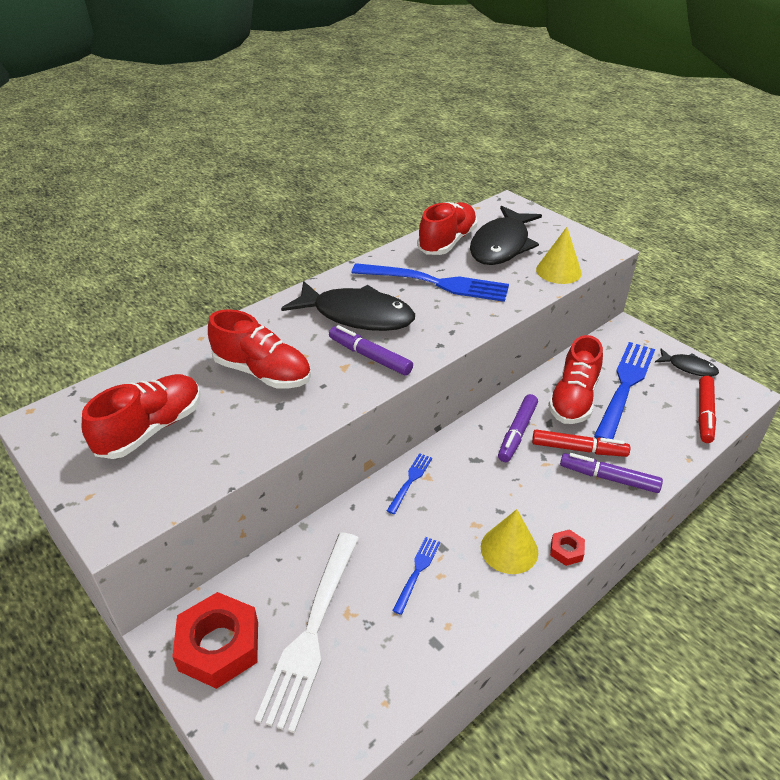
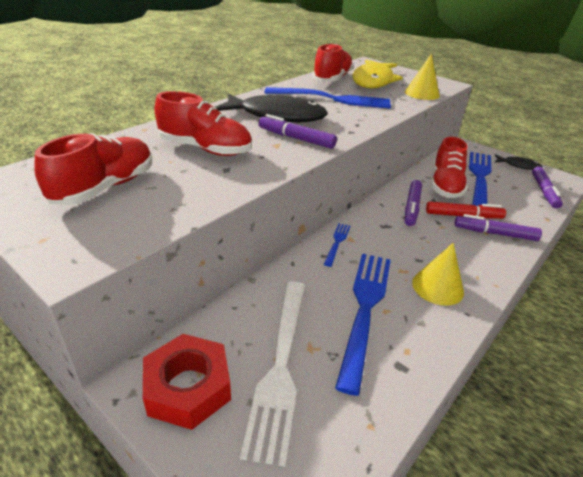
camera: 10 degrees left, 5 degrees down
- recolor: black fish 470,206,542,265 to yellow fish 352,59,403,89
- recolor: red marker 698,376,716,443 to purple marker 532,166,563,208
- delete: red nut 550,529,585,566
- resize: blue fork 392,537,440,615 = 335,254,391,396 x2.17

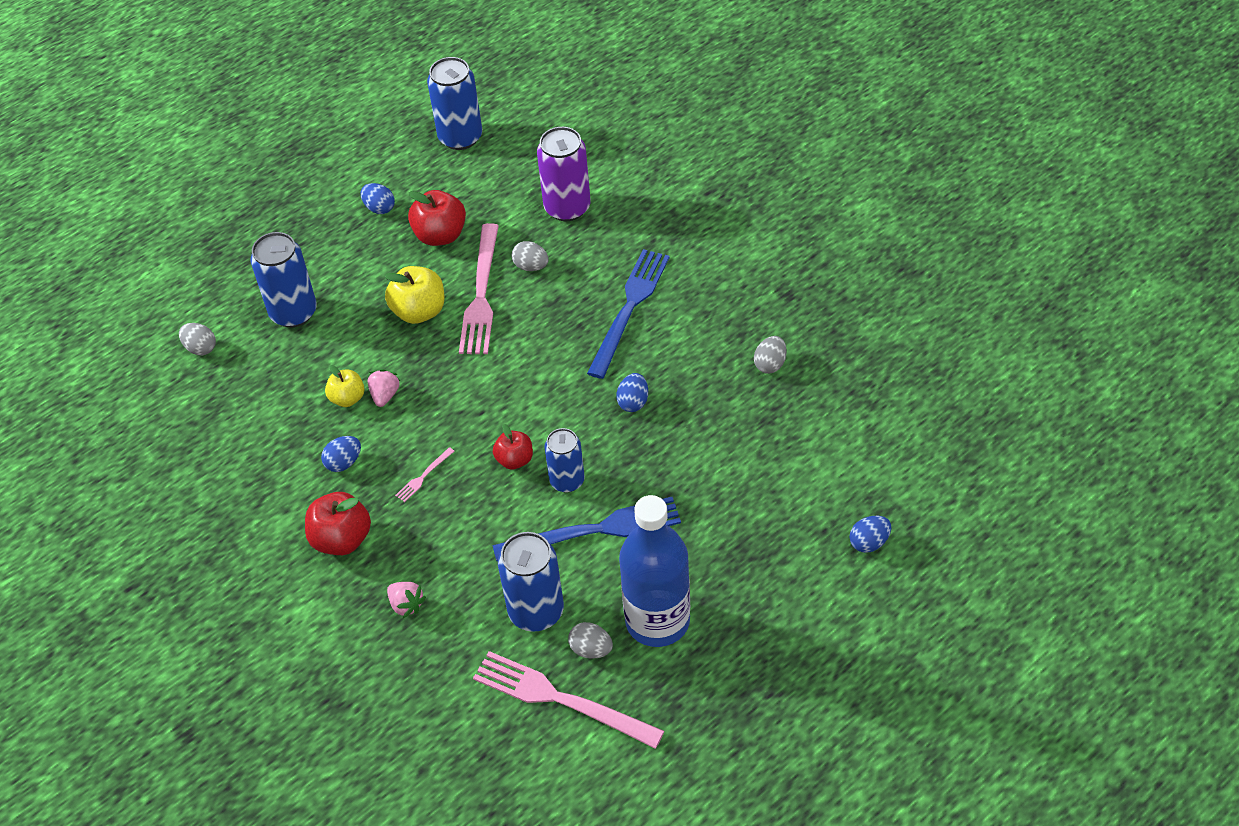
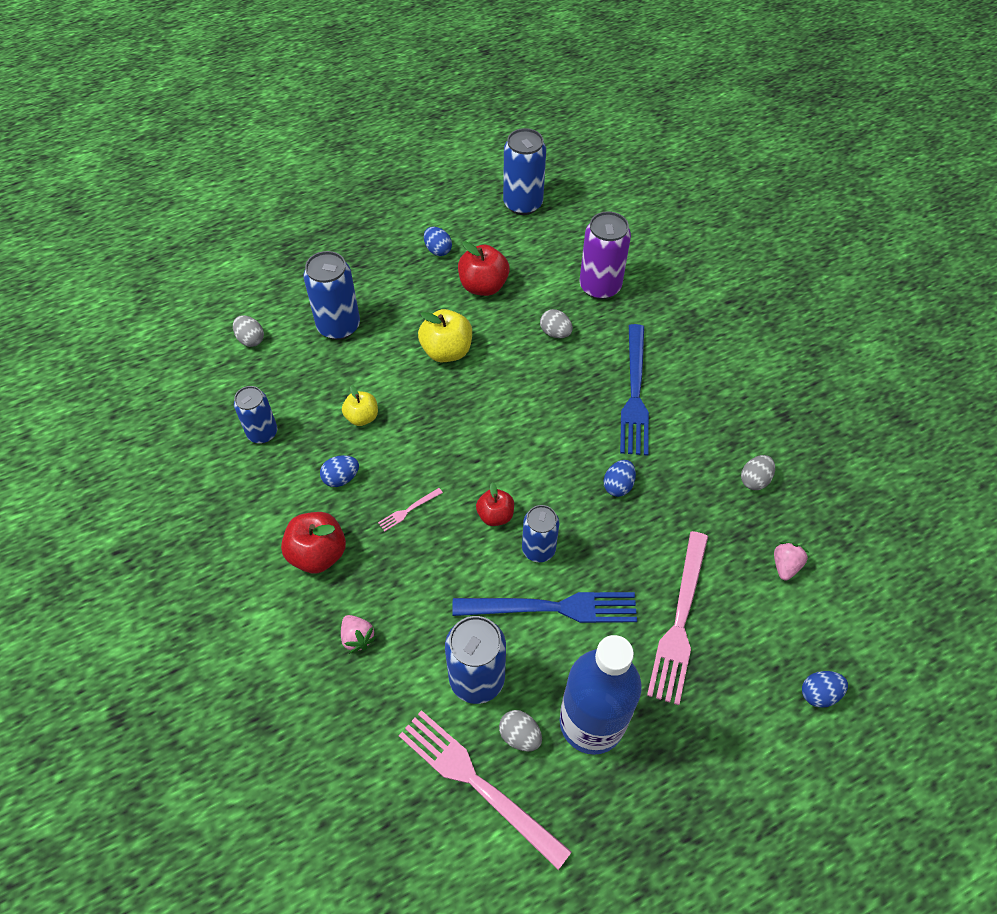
camera: 10 degrees right, 5 degrees up
- move: pink fork 459,223,499,354 to 647,531,708,705
- rotate: blue fork 587,249,670,379 = 620,324,649,456 150 degrees clockwise
- move: pink strawberry 368,369,400,407 to 774,542,809,580
- insert: blue can 234,386,277,443

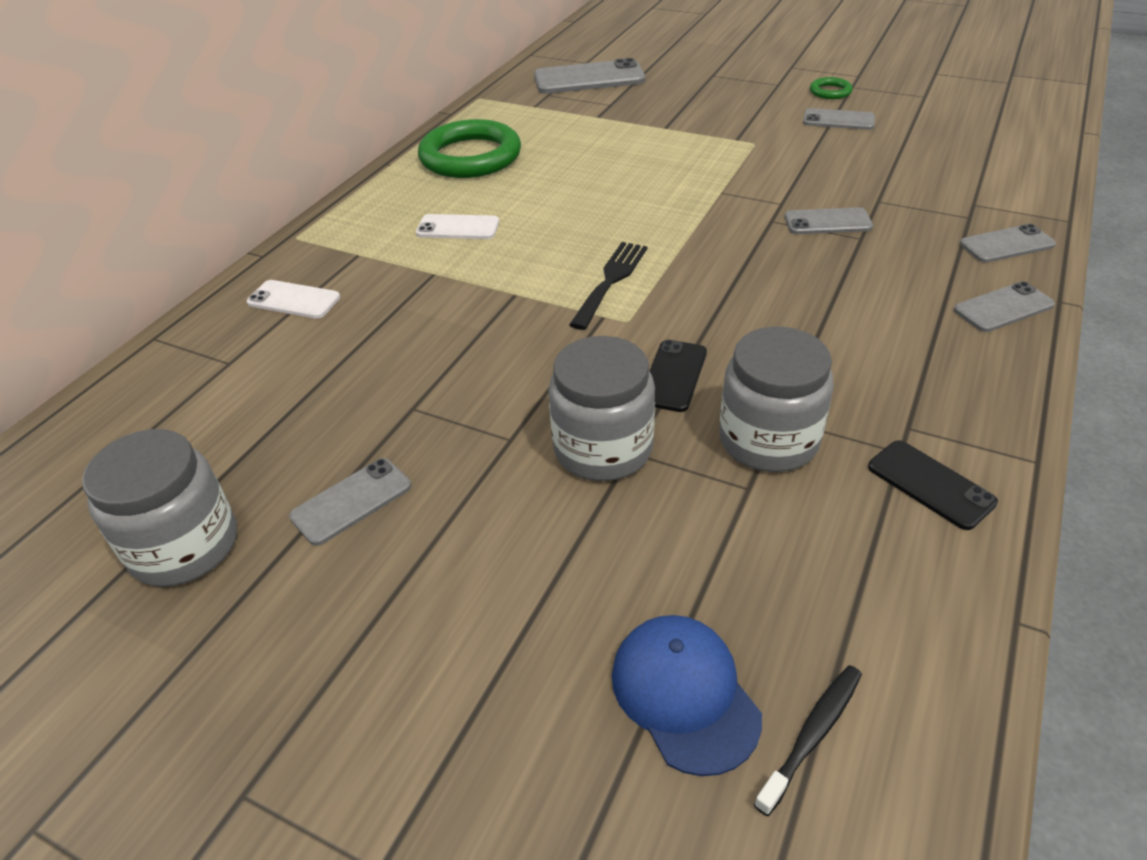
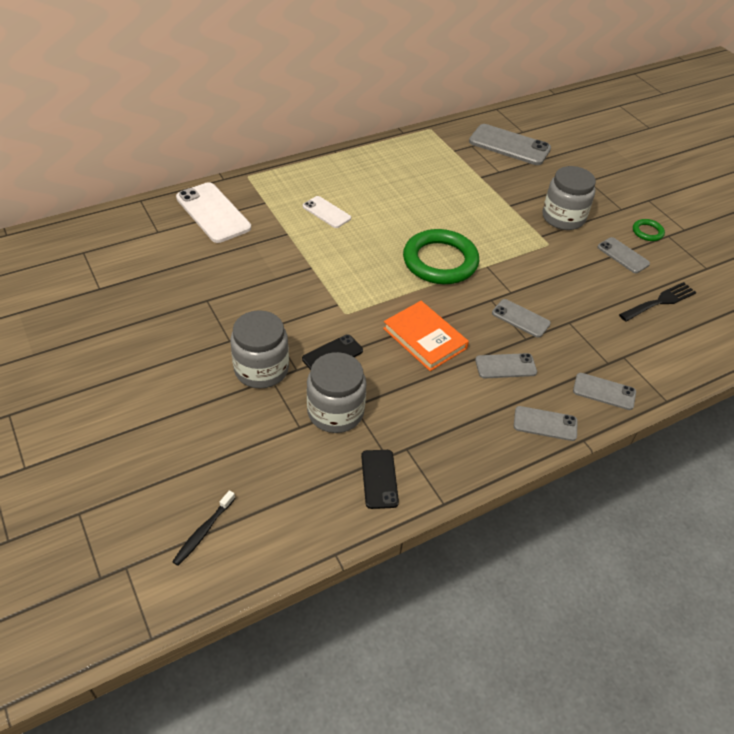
camera: 30 degrees right, 5 degrees up
- move: green ring 418,119,521,178 to 403,229,479,284
- move: black fork 569,242,647,330 to 619,282,696,321
- resize: white phone 247,280,340,319 = 176,182,251,243 x1.76
- move: grey jar 82,429,237,587 to 542,166,596,230
- move: grey phone 289,458,411,546 to 475,353,537,378
- delete: blue cap 612,615,762,776
- rotate: black toothbrush 754,665,862,816 = 172,490,235,566 135 degrees clockwise
- insert: orange book 383,301,469,371

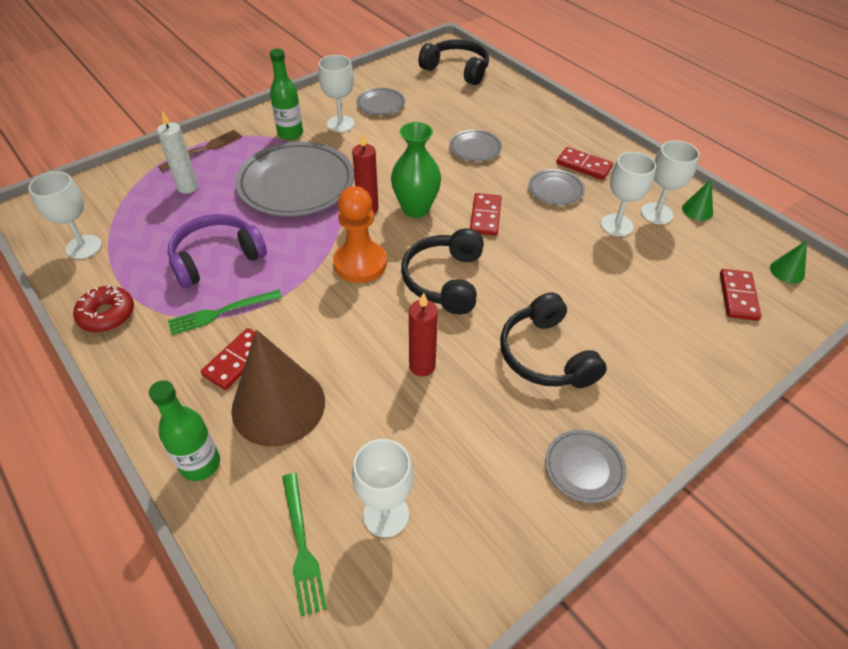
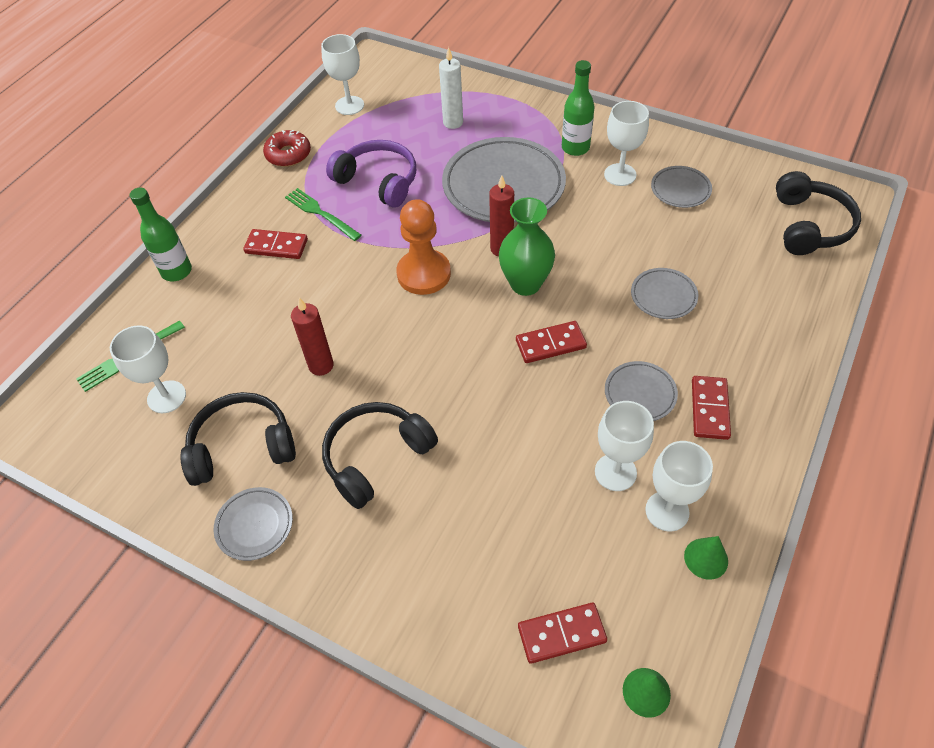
camera: 70 degrees right, 5 degrees up
- delete: brown fork 158,130,242,171
- move: black headphones 401,228,484,314 to 180,392,296,486
- delete: brown cone 231,330,325,447

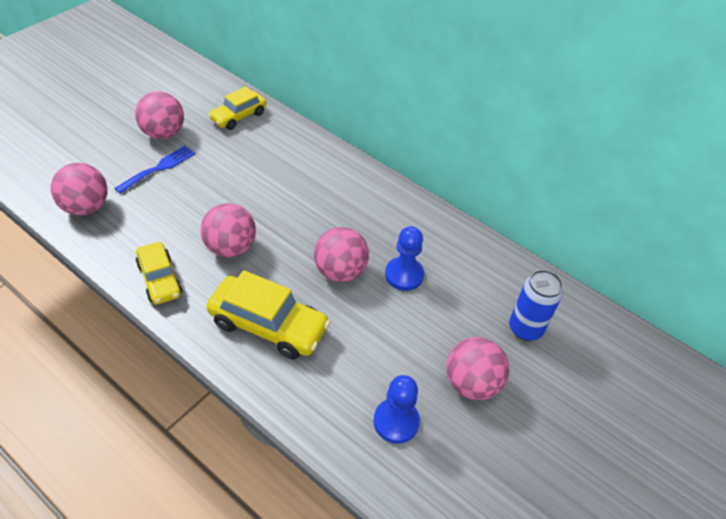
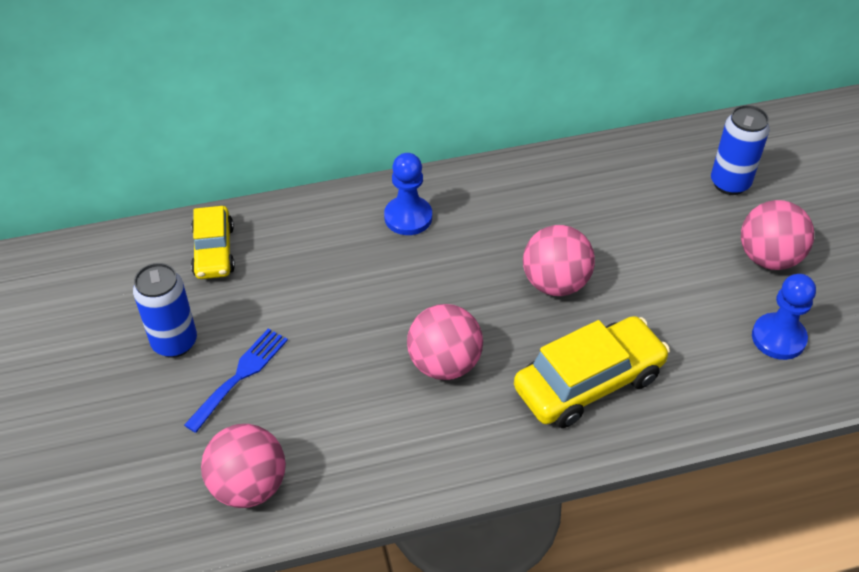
camera: 50 degrees left, 0 degrees up
- replace: pink ball 135,91,184,139 to blue can 133,263,197,358
- rotate: blue fork 114,146,195,194 = 184,329,288,433 45 degrees clockwise
- move: blue pawn 385,226,424,291 to 384,153,432,235
- delete: yellow car 136,242,182,305

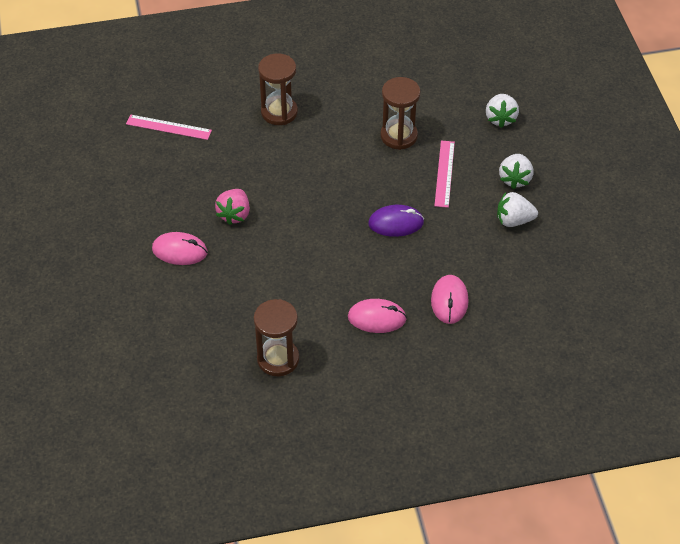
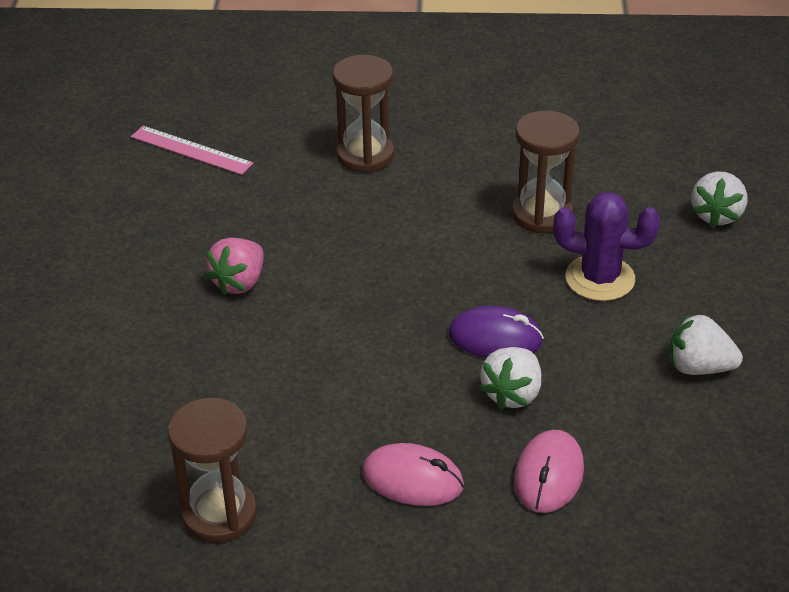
camera: 15 degrees right, 10 degrees down
- replace: pink ruler 434,141,455,208 to purple cactus 553,192,660,301
- move: white strawberry 499,154,534,189 to 479,347,541,410
- delete: pink mouse 152,232,208,265

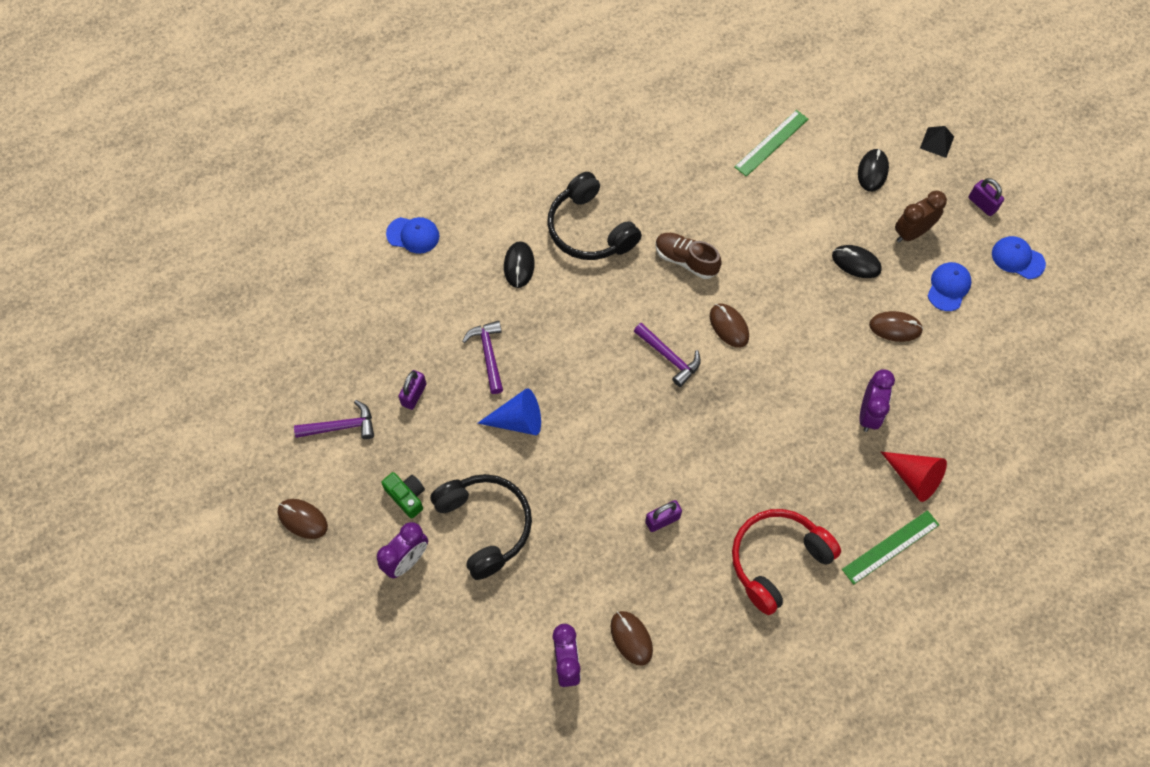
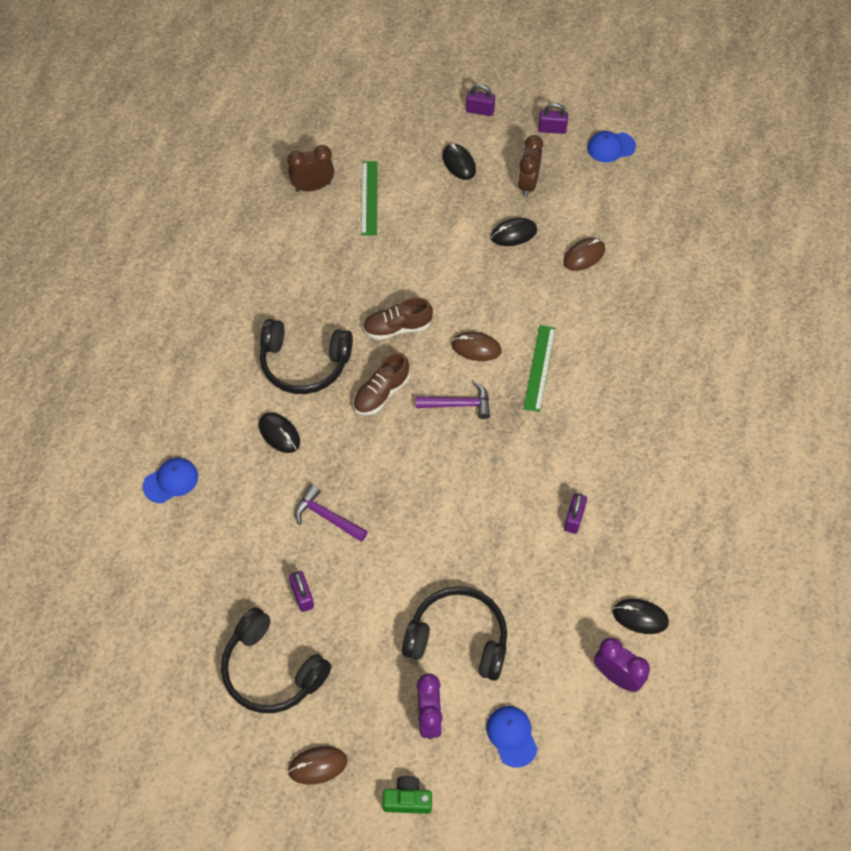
camera: 45 degrees left, 5 degrees down
- replace: black pyramid 920,126,954,158 to purple padlock 466,84,495,116
- move: blue cap 927,262,972,311 to 487,706,538,768
- delete: purple clock 859,369,895,432
- delete: blue cone 478,388,541,435
- replace: purple hammer 294,400,374,439 to black headphones 221,607,332,713
- delete: red cone 881,452,947,502
- move: green camera 381,472,425,519 to 382,776,432,814
- delete: red headphones 732,509,841,615
- move: green ruler 842,510,939,585 to 523,325,556,412
- recolor: brown mouse 611,611,653,666 to black mouse 613,599,669,634
- insert: brown clock 287,145,334,192
- insert: brown shoe 353,353,410,415

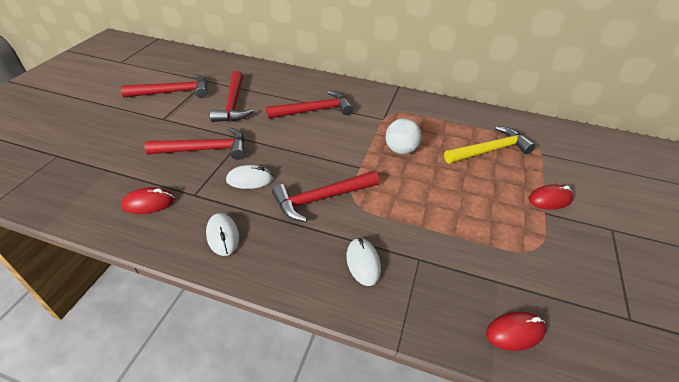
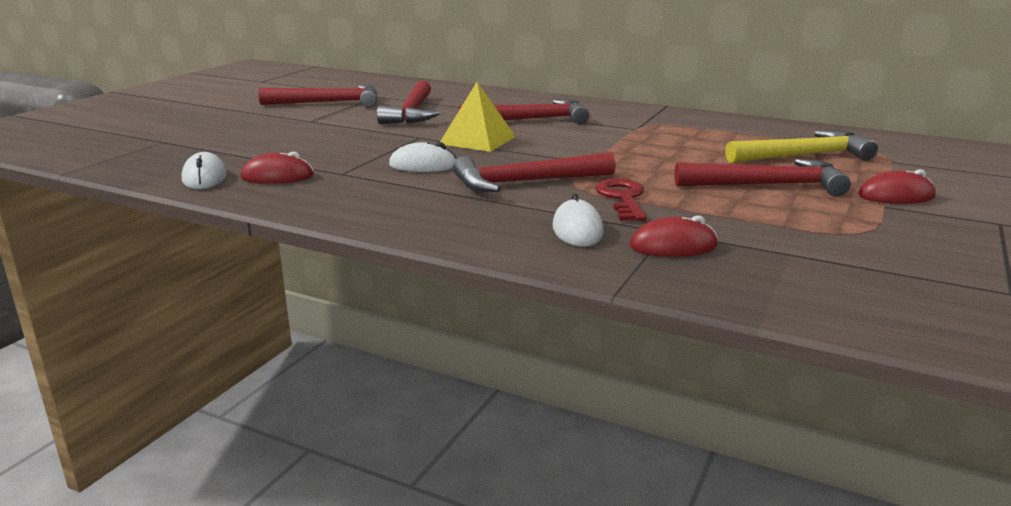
camera: 10 degrees right, 20 degrees down
- delete: white ball 386,118,422,154
- move: red hammer 145,127,245,160 to 674,159,851,196
- move: white mouse 206,213,239,256 to 182,152,227,189
- move: red mouse 486,311,546,351 to 630,215,718,257
- insert: yellow pyramid 440,82,516,152
- insert: red key 595,178,647,221

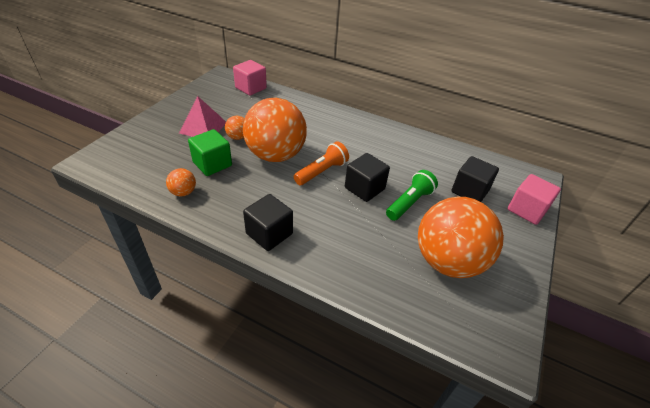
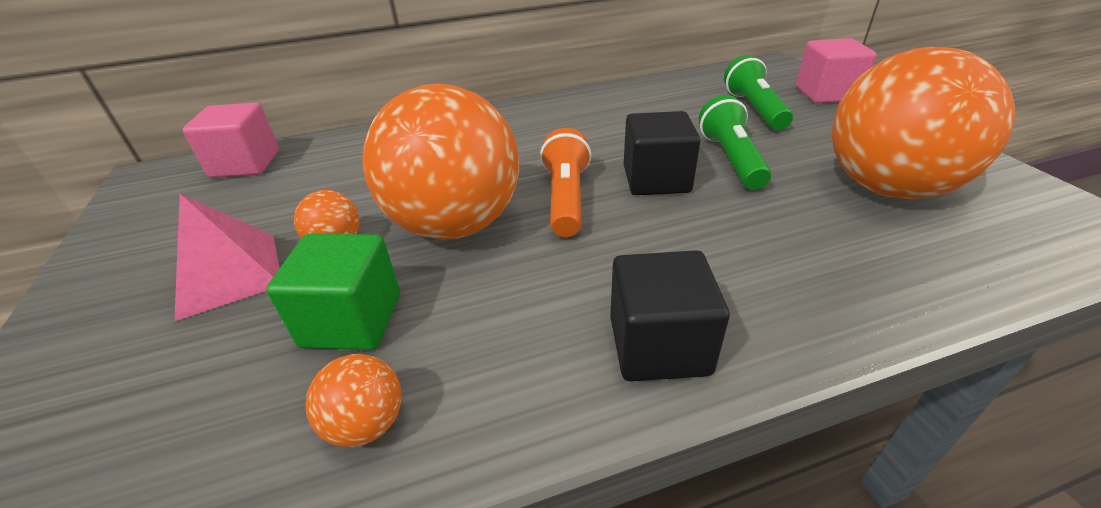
camera: 40 degrees left, 5 degrees down
- replace: black cube 452,156,499,202 to green flashlight 724,55,793,130

